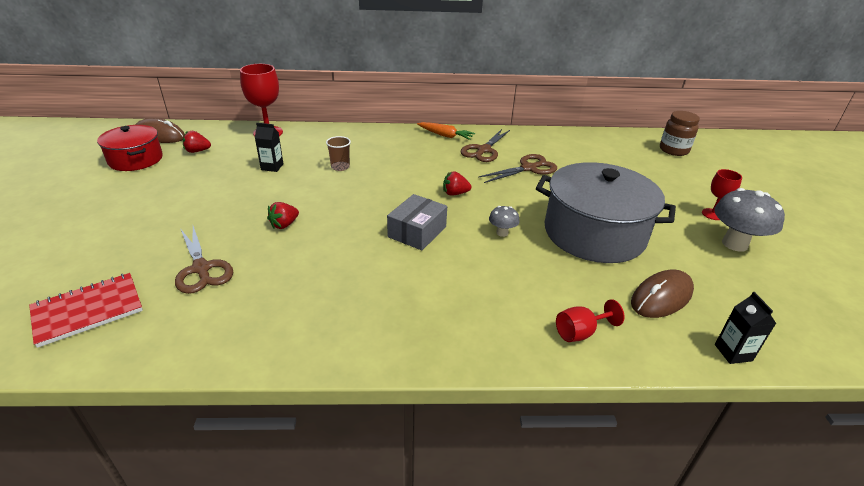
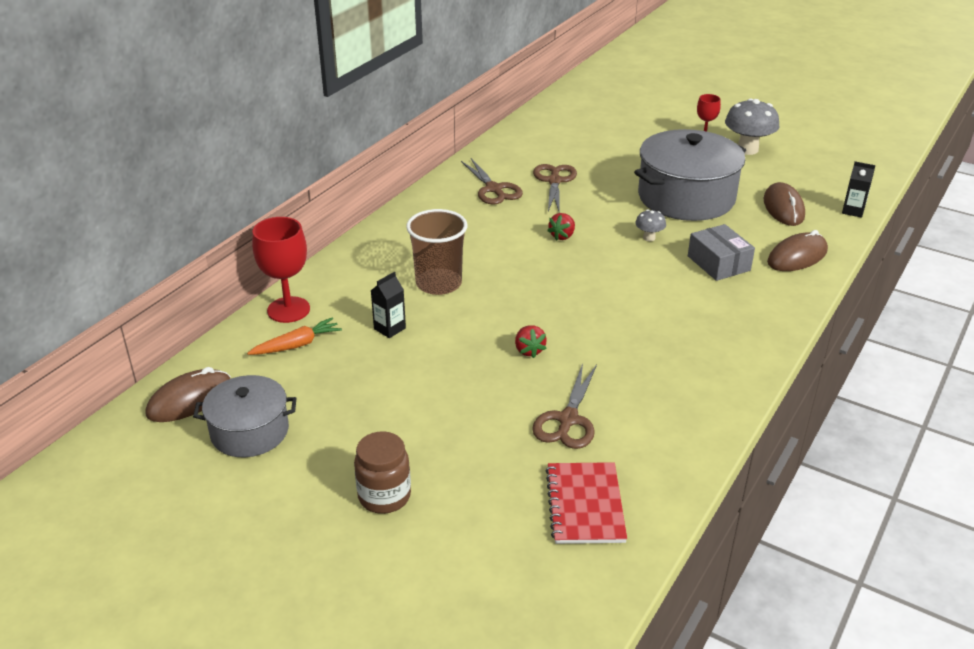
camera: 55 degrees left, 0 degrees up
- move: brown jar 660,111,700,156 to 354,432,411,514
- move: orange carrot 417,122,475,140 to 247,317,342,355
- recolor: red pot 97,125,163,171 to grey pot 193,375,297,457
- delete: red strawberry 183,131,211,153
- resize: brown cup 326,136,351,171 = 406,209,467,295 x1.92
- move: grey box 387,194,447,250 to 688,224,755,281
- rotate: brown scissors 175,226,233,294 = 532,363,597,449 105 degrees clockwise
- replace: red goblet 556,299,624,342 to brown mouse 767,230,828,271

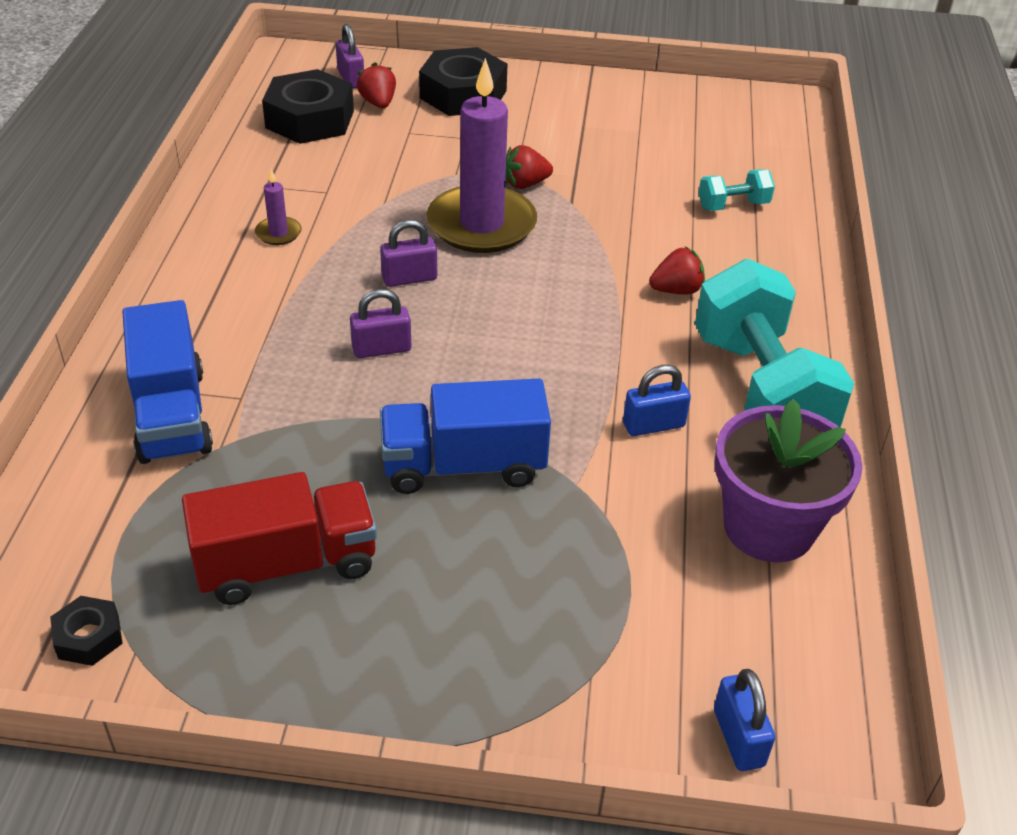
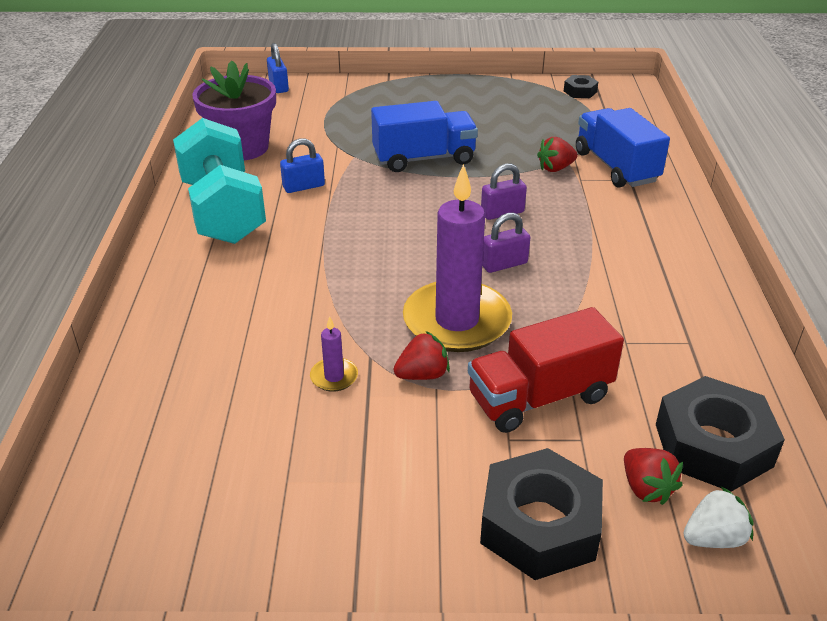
camera: 175 degrees right, 5 degrees down
- replace: purple padlock 336,24,364,89 to white strawberry 683,486,754,548
- move: purple candle 255,169,302,245 to 310,316,358,392
- delete: turquoise dumbbell 698,169,775,211
- move: red strawberry 649,247,705,294 to 537,137,578,172
- move: red truck 182,472,377,605 to 468,307,624,433

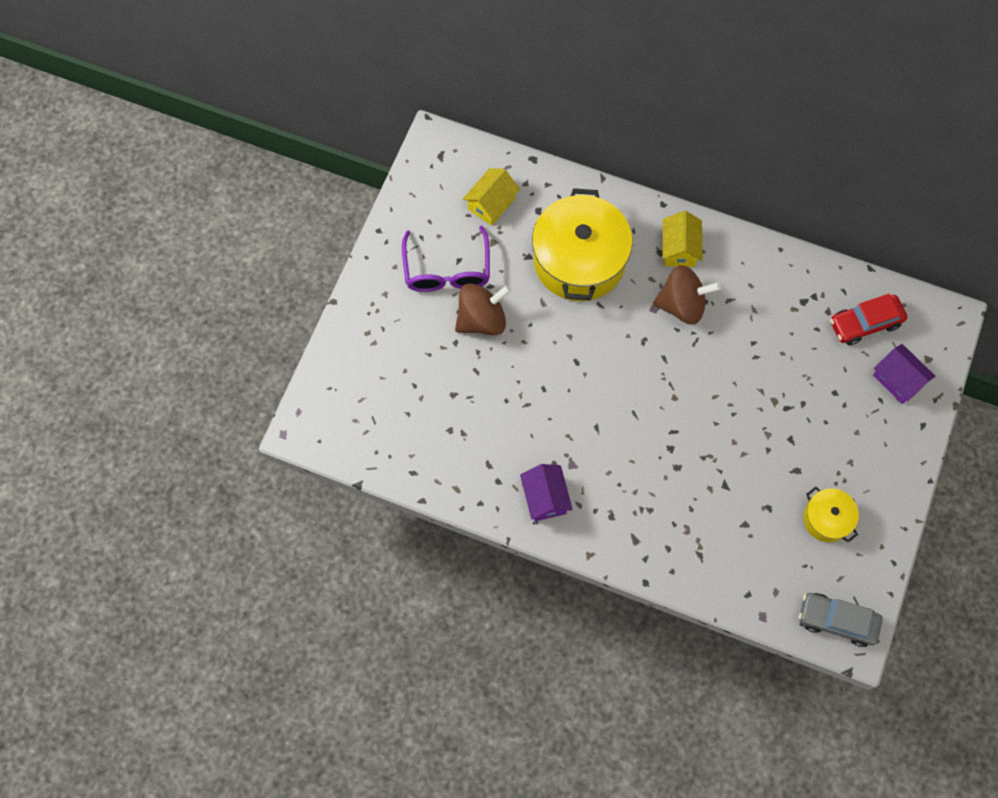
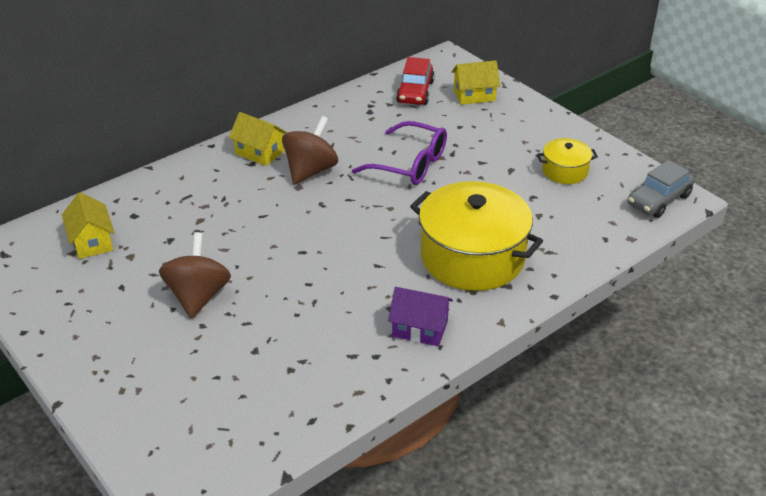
camera: 60 degrees left, 30 degrees down
- move: yellow pot 532,188,633,301 to 410,181,543,291
- move: purple glasses 402,226,490,292 to 352,121,447,185
- recolor: purple house 873,344,935,404 to yellow house 452,60,500,105

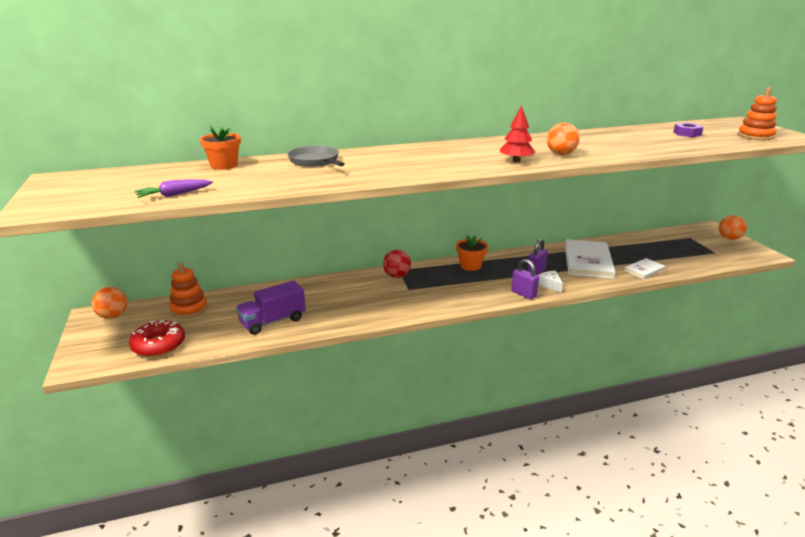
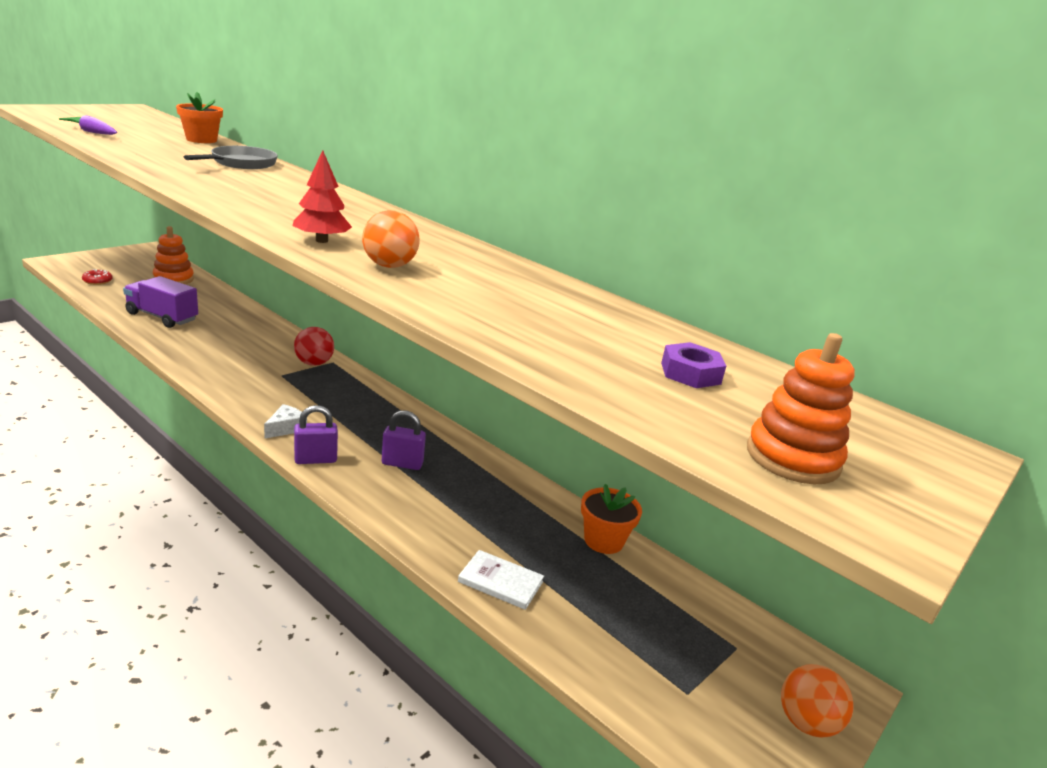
camera: 55 degrees right, 0 degrees up
- move: orange flower pot 456,235,488,271 to 581,484,642,554
- delete: white book 565,239,616,279
- rotate: purple padlock 511,259,539,299 = 294,405,338,464 60 degrees clockwise
- move: white cheese 538,271,563,292 to 264,404,307,438
- delete: orange ball 92,287,127,319
- resize: red donut 129,320,185,357 = 82,269,113,285 x0.53

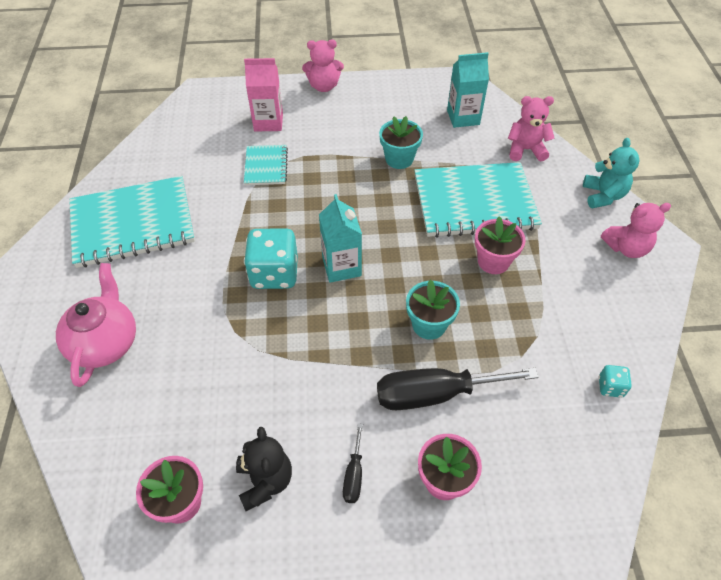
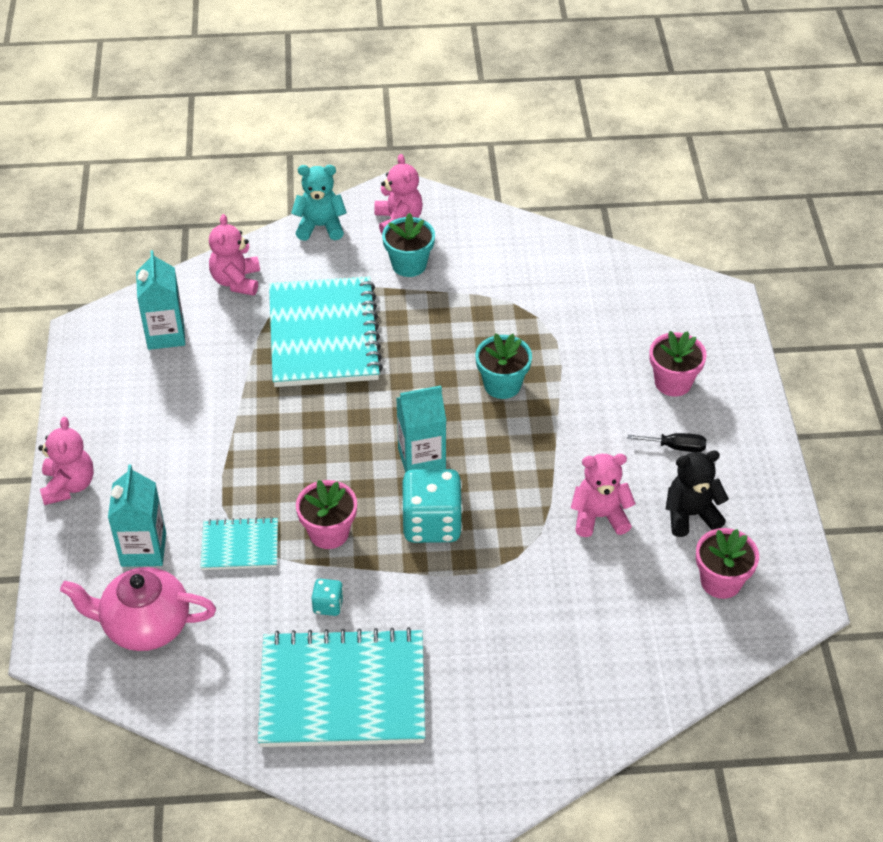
camera: 90 degrees left, 5 degrees down
- recolor: pink carton 244,58,283,131 to turquoise carton 108,464,166,567
- move: turquoise flower pot 379,116,423,169 to 382,213,435,277
- rotate: turquoise notebook 69,176,195,268 = 258,627,425,747 75 degrees counterclockwise
- move: pink flower pot 475,216,526,274 to 296,480,357,549
- move: pink teapot 56,263,136,387 to 60,567,216,651
- move: turquoise dice 599,365,632,398 to 311,579,344,616
- delete: black screwdriver 377,368,539,410
- insert: pink teddy bear 571,454,636,537

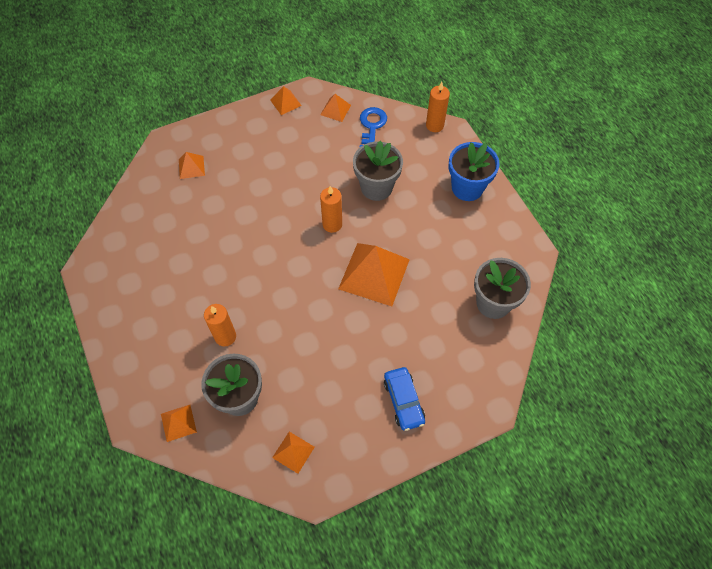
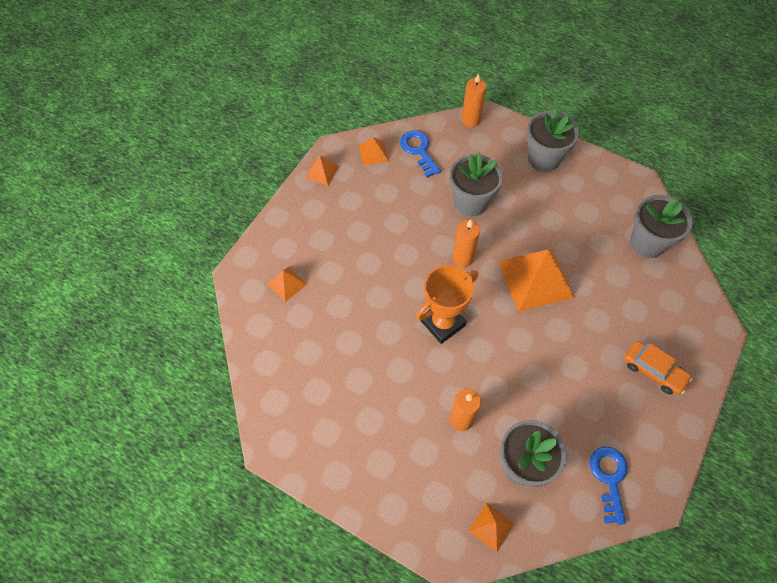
camera: 35 degrees left, 0 degrees up
- recolor: blue flower pot 449,142,499,201 to grey flower pot 527,108,579,172
- recolor: blue car 384,367,425,431 to orange car 624,341,692,395
- replace: orange pyramid 272,432,315,474 to blue key 589,446,628,525
- insert: orange trophy 416,265,478,344

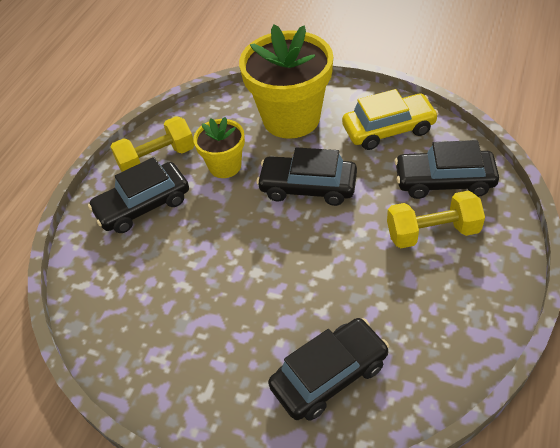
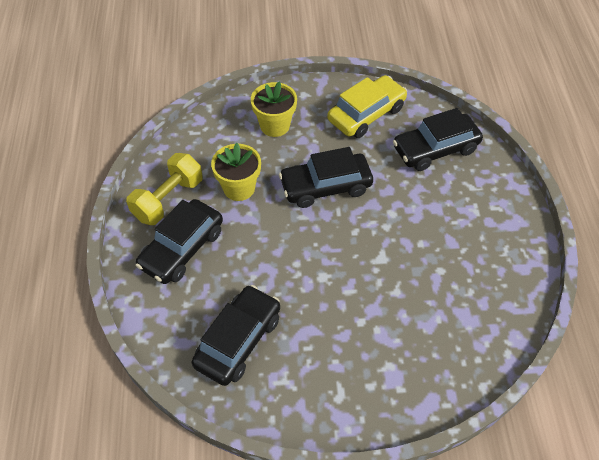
camera: 30 degrees left, 5 degrees up
- resize: yellow flower pot 239,24,333,139 = 251,81,297,137 x0.54
- delete: yellow dumbbell 387,191,485,248
- move: black car 268,318,389,420 to 192,285,280,386

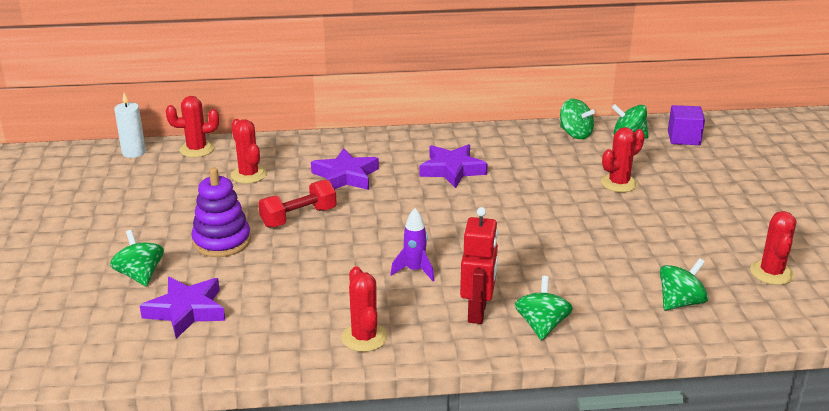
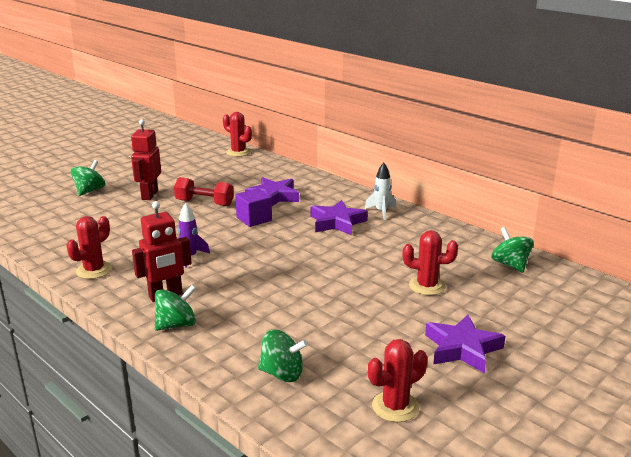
camera: 50 degrees right, 5 degrees down
- delete: white candle 114,93,146,158
- delete: green spinning top 560,99,595,139
- move: purple cube 668,105,705,145 to 235,188,272,227
- delete: red cactus 231,119,267,184
- replace: purple stacking toy 191,168,251,257 to red robot 131,119,161,200
- move: purple star 140,277,225,339 to 425,315,505,373
- insert: white rocket 365,163,396,220

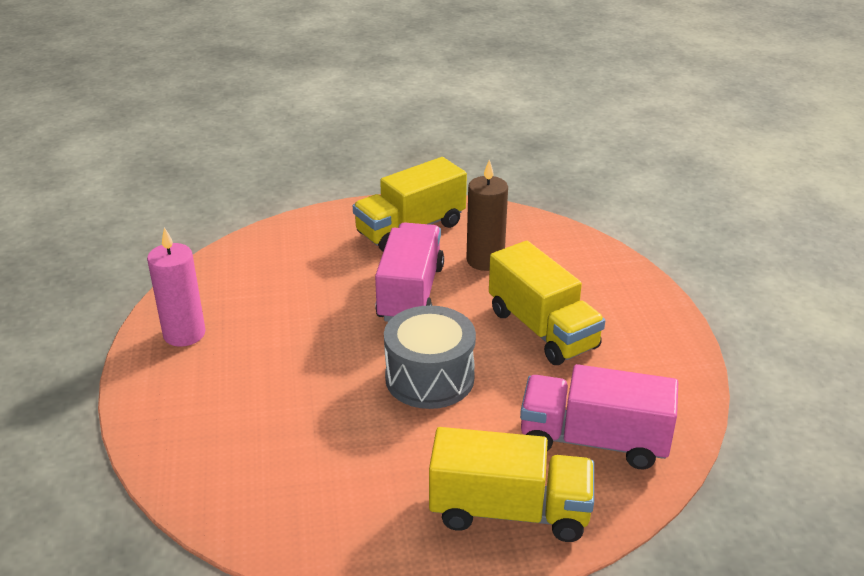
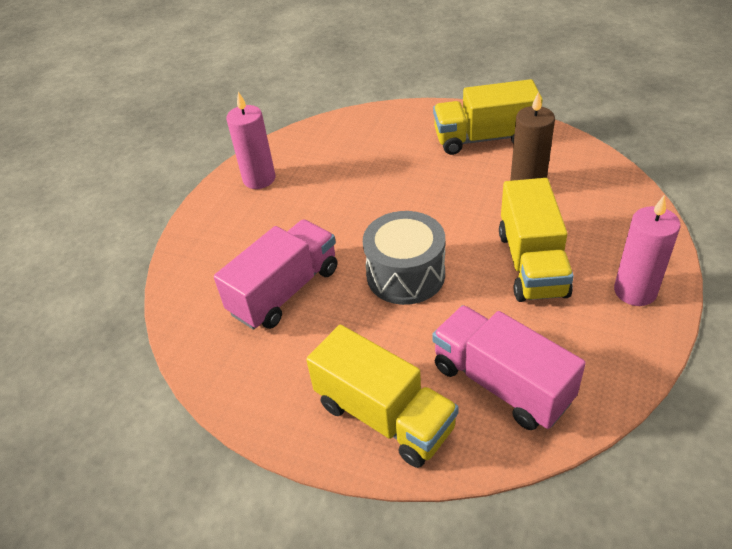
camera: 35 degrees right, 10 degrees up
- move: pink truck 375,223,444,322 to 214,219,337,330
- insert: pink candle 614,195,681,306

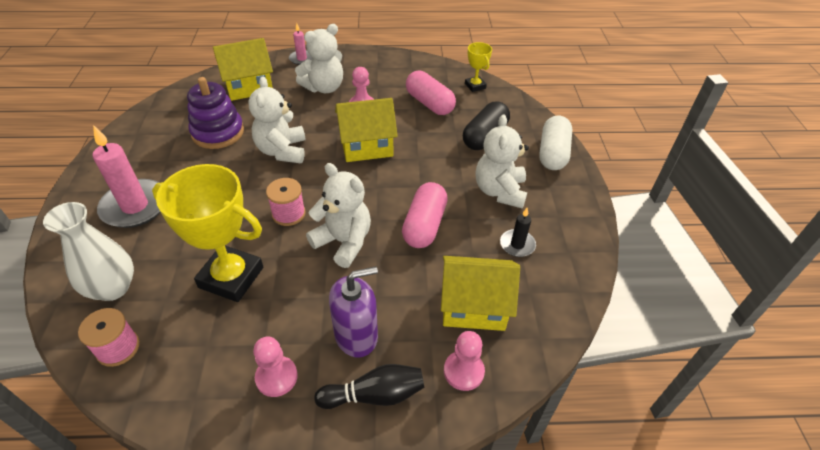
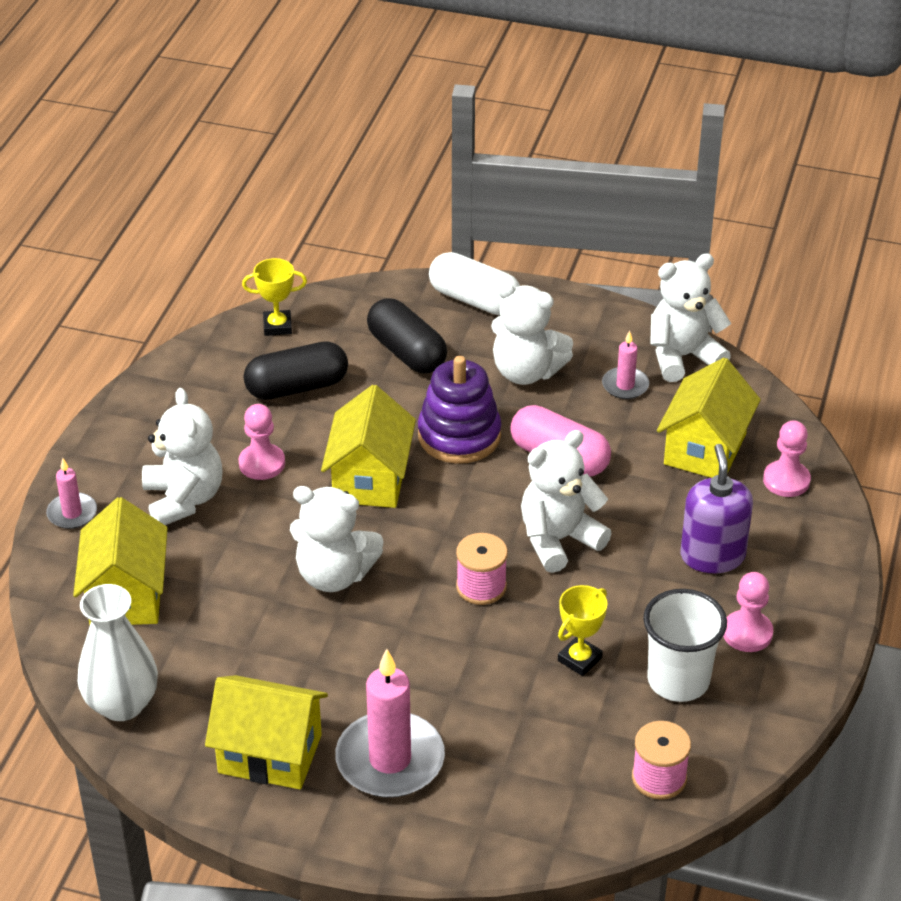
camera: 70 degrees left, 5 degrees down
- recolor: pink capsule 406,71,456,115 to black capsule 244,341,348,400
- move: purple stacking toy 187,77,244,149 to 418,356,501,464
- resize: yellow trophy 152,164,263,302 = 558,585,607,676 x0.49
- move: white vase 43,202,134,301 to 78,584,158,721
- recolor: black candle 500,208,536,257 to pink candle 602,330,649,399
- delete: black bowling pin 314,364,425,409
- insert: white teddy bear 650,253,731,382
- insert: white cup 643,589,727,702
- insert: yellow house 205,675,328,789

